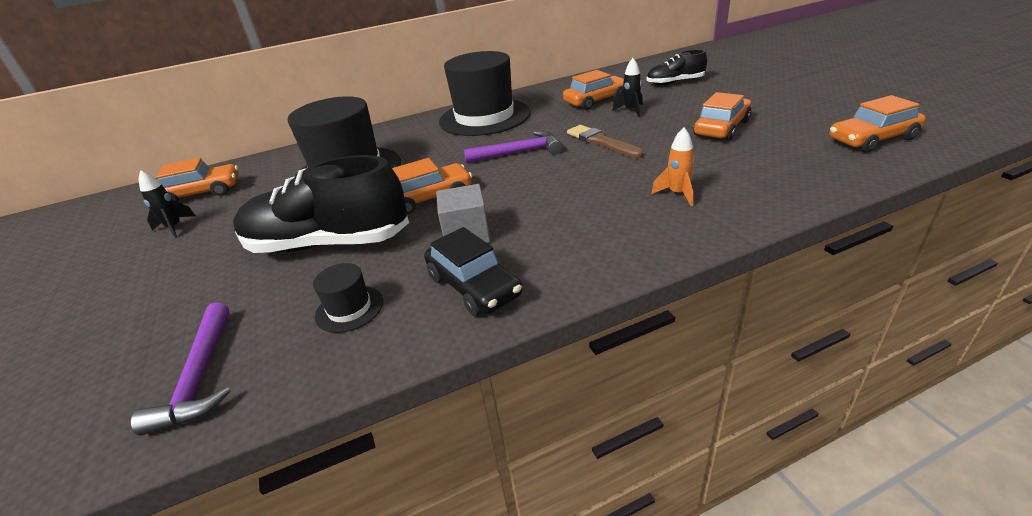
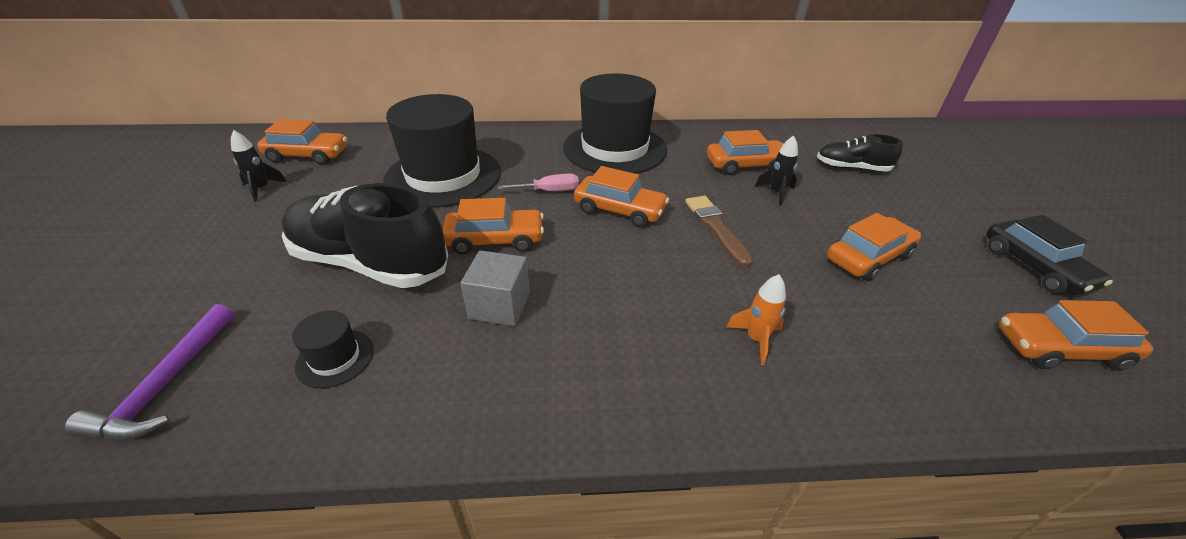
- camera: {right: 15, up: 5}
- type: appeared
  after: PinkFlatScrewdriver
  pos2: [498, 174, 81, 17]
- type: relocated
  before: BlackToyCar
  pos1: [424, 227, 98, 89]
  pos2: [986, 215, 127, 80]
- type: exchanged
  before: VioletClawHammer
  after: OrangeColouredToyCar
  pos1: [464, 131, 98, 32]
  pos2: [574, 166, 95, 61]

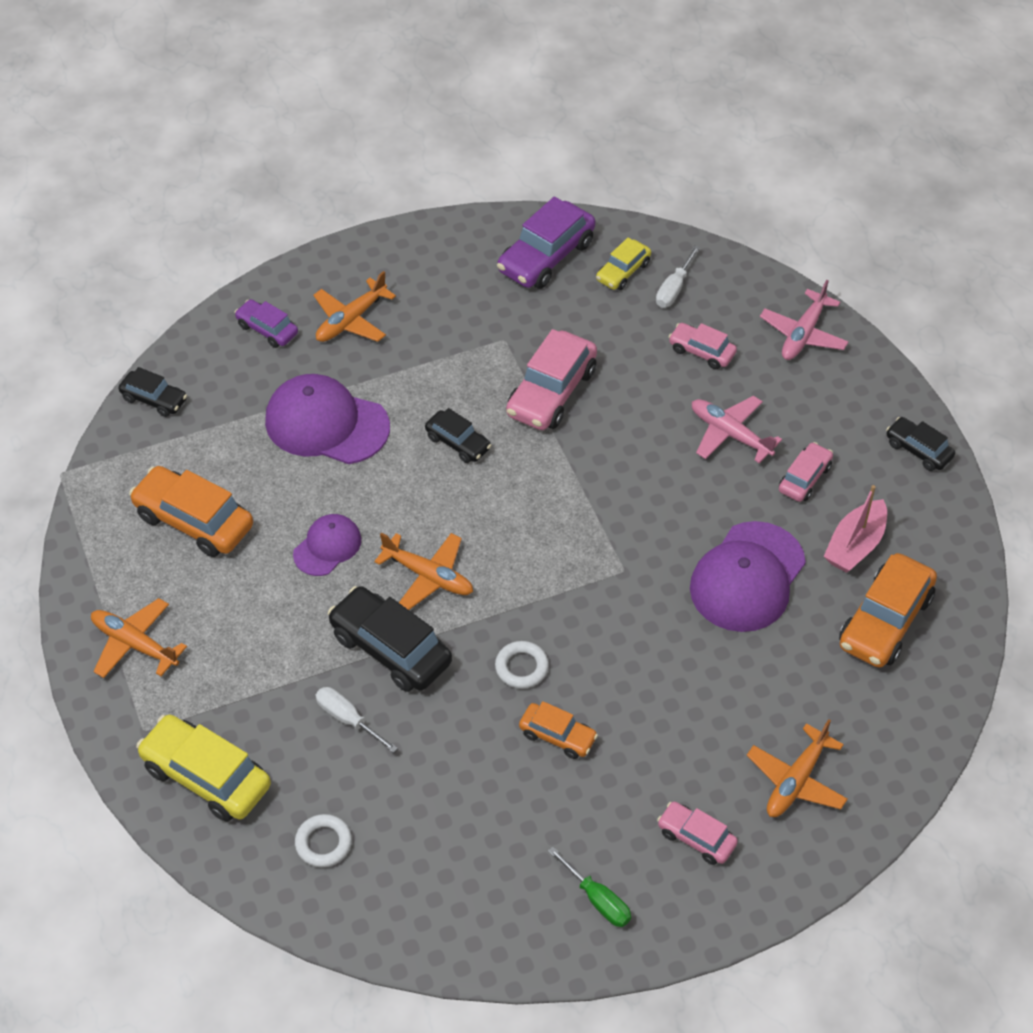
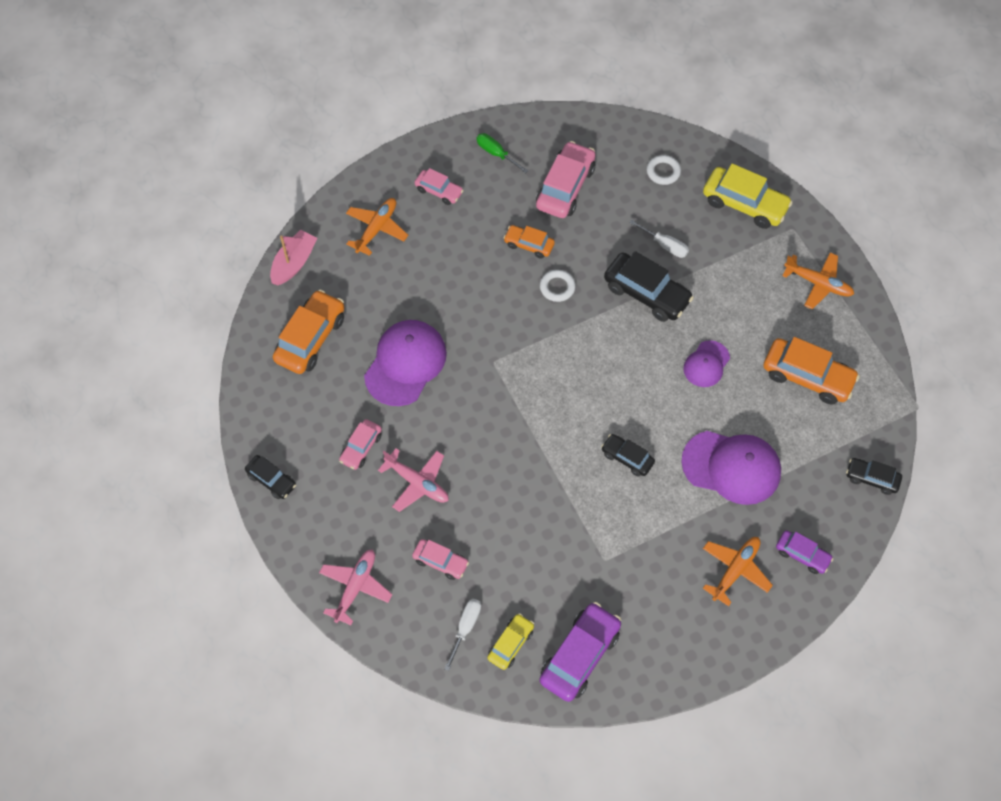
- camera: {right: 175, up: 10}
- type: missing
  before: OrangeColouredAeroplane
  pos1: [374, 533, 99, 77]
- type: relocated
  before: PinkToyCar
  pos1: [506, 329, 91, 101]
  pos2: [536, 141, 59, 77]
- type: relocated
  before: PinkToyBoat
  pos1: [823, 485, 64, 88]
  pos2: [270, 230, 48, 55]

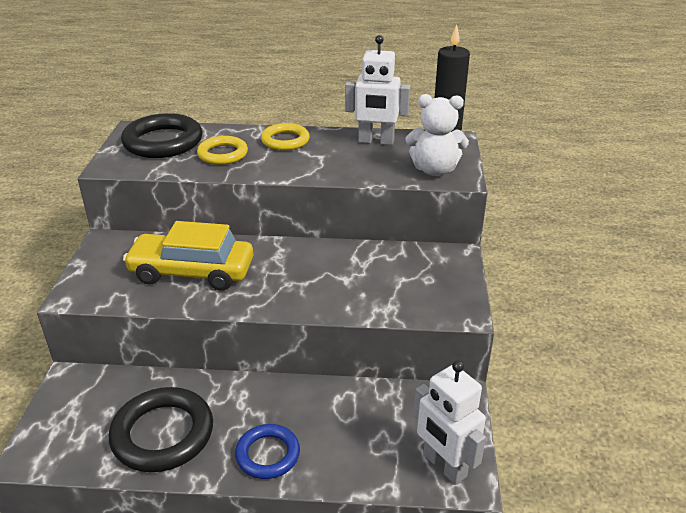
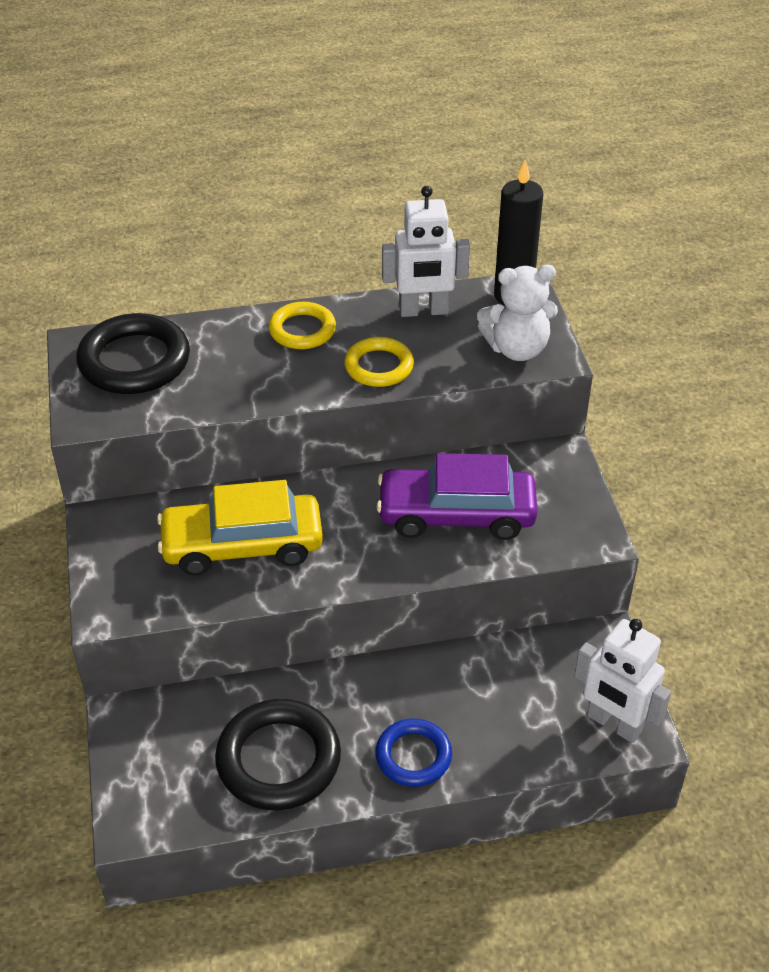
- camera: {right: -15, up: 10}
- type: appeared
  after: VioletToyCar
  pos2: [376, 453, 161, 87]
- type: relocated
  before: GoldenHoop
  pos1: [197, 136, 51, 29]
  pos2: [344, 337, 70, 50]

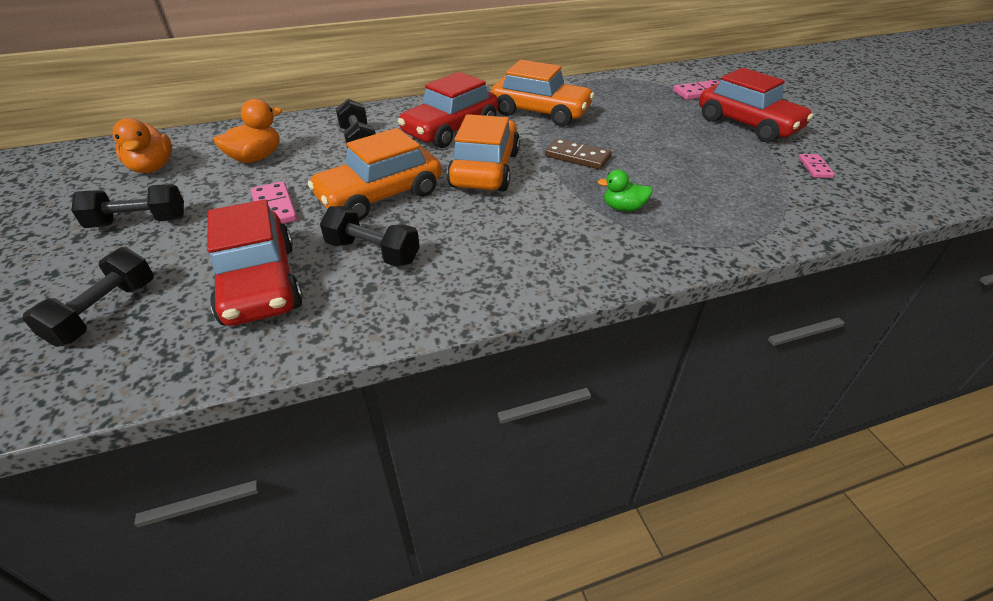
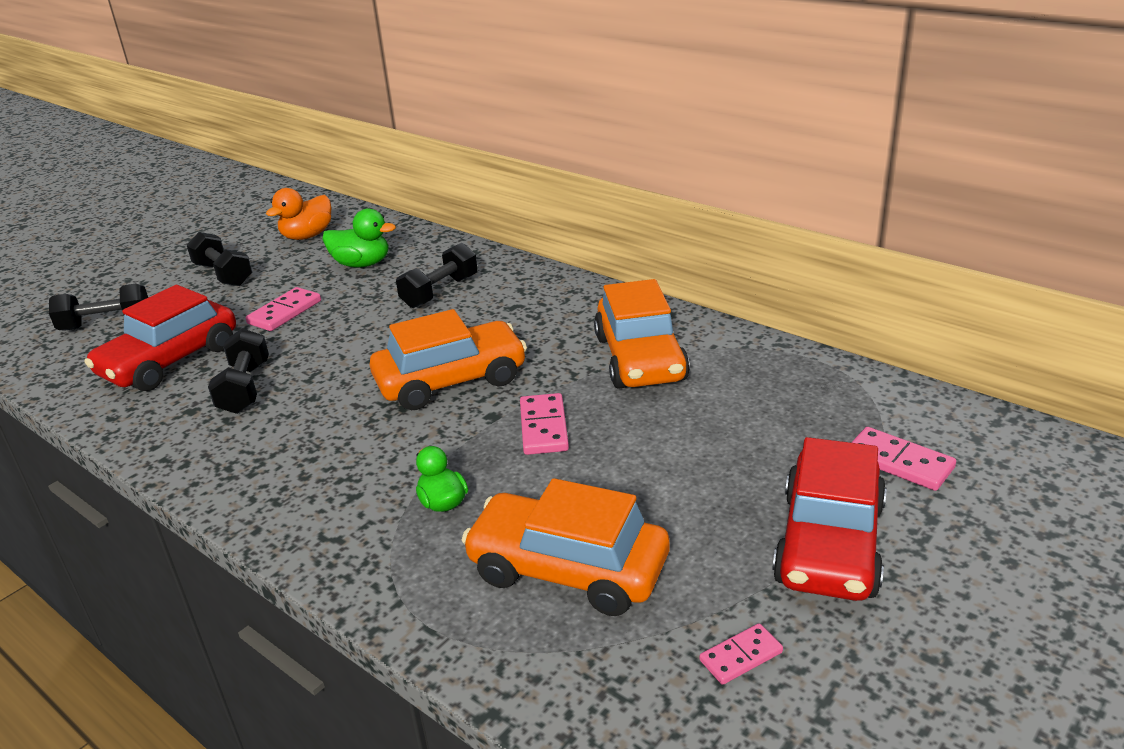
- camera: {right: 60, up: -10}
- type: missing
  before: CrimsonToyCar
  pos1: [398, 72, 100, 76]
- type: relocated
  before: OrangeColouredToyCar
  pos1: [308, 128, 133, 93]
  pos2: [462, 478, 207, 138]
- type: colour
  before: OrangeColouredRubberDuck
  after: EmeraldRubberDuck
  pos1: [214, 99, 68, 64]
  pos2: [322, 208, 74, 59]
- type: colour
  before: BrownDomino
  after: PinkDomino
  pos1: [545, 138, 67, 32]
  pos2: [520, 393, 49, 62]

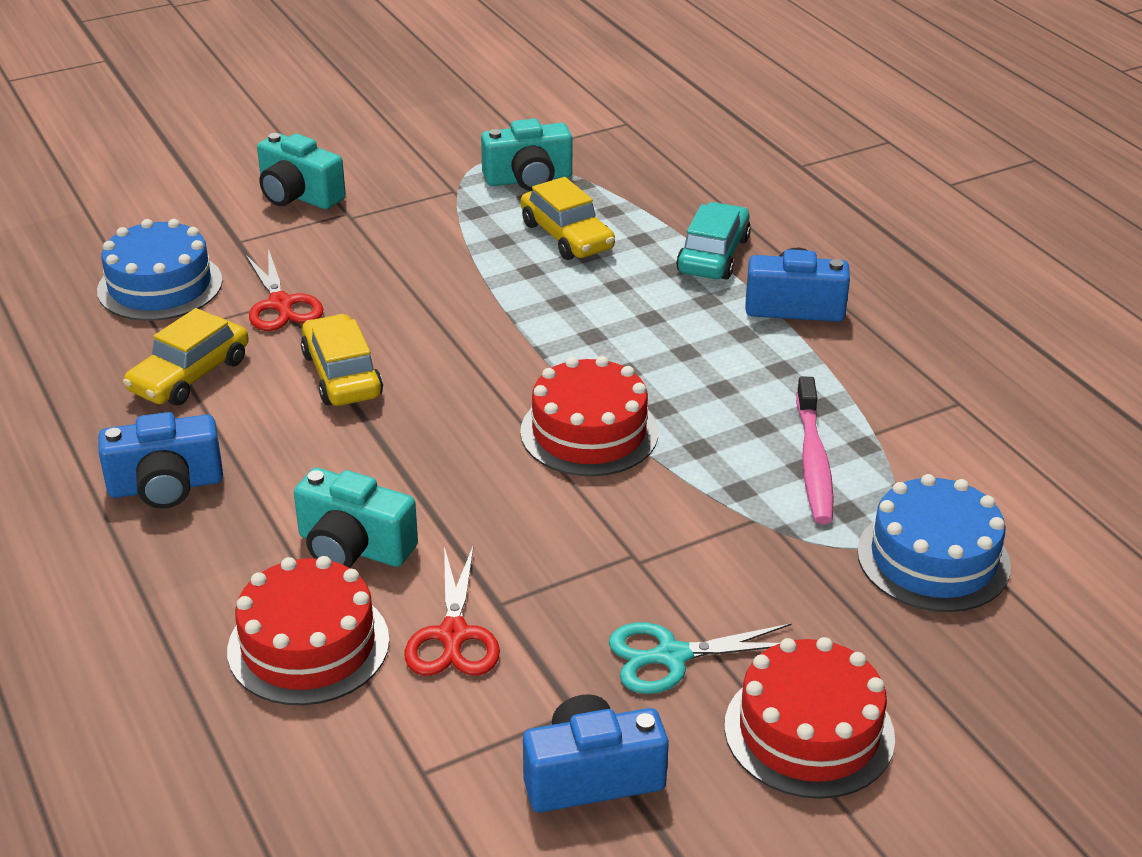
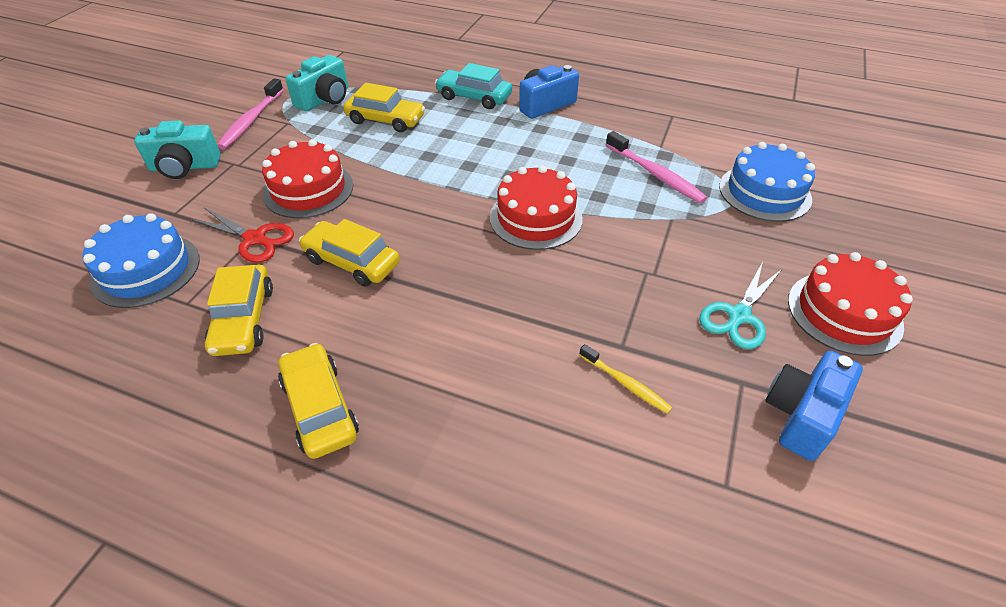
- camera: {right: -40, up: 10}
- type: missing
  before: AquaCamera
  pos1: [294, 468, 124, 100]
- type: appeared
  after: PinkToothBrush
  pos2: [217, 79, 67, 71]
- type: relocated
  before: CrimsonCake
  pos1: [227, 556, 162, 149]
  pos2: [262, 139, 91, 79]
- type: exchanged
  before: BlueCamera
  after: GoldenToyCar
  pos1: [98, 412, 125, 97]
  pos2: [278, 343, 81, 116]
- type: exchanged
  before: CrimsonScissors
  after: GoldenToothBrush
  pos1: [405, 544, 95, 132]
  pos2: [579, 344, 93, 70]
- type: spun
  before: AquaToyCar
  pos1: [676, 202, 75, 77]
  pos2: [435, 63, 77, 46]
  turn: -45

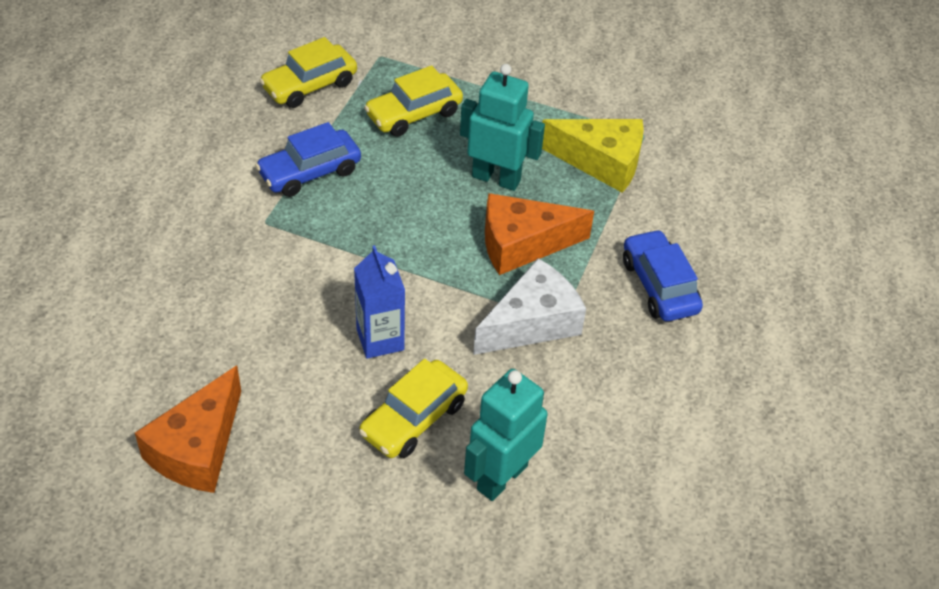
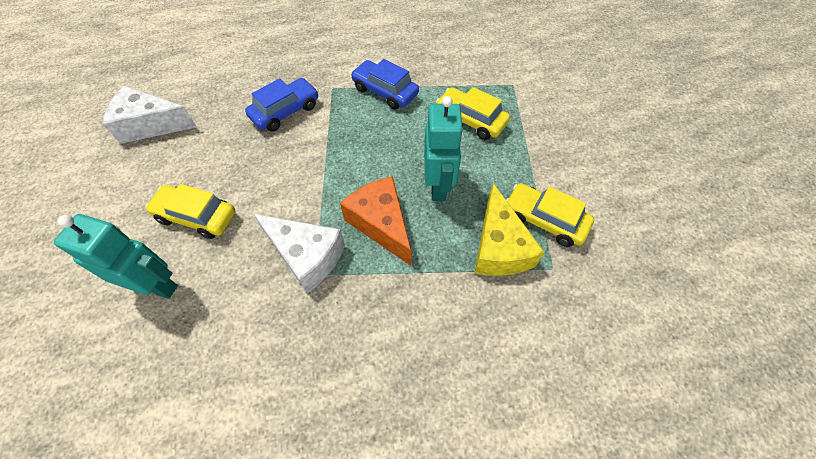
- camera: {right: 70, up: 10}
- type: missing
  before: BlueJuiceCarton
  pos1: [354, 245, 51, 114]
- type: relocated
  before: GoldenToyCar
  pos1: [259, 37, 98, 71]
  pos2: [506, 183, 88, 64]
- type: relocated
  before: BlueToyCar
  pos1: [623, 229, 80, 92]
  pos2: [245, 78, 73, 53]
- type: colour
  before: OrangeColouredCheeseWedge
  after: WhiteCheeseWedge
  pos1: [135, 366, 106, 127]
  pos2: [103, 86, 94, 58]

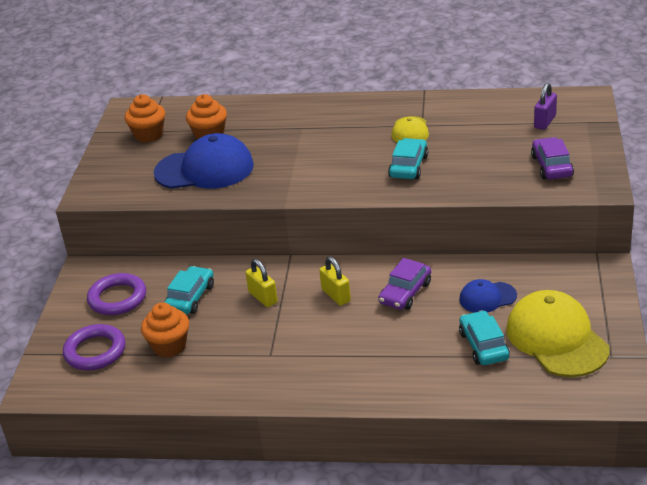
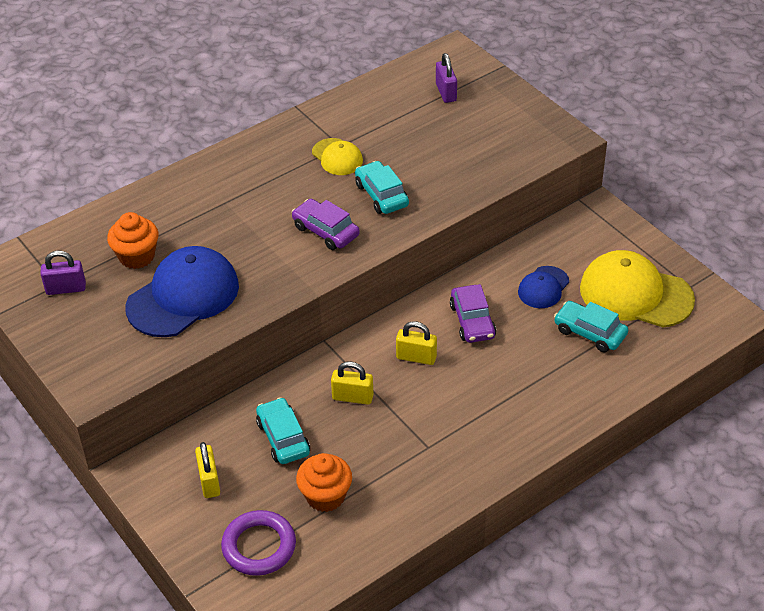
- camera: {right: -45, up: 10}
- type: relocated
  before: VioletToyCar
  pos1: [531, 137, 43, 42]
  pos2: [292, 199, 68, 51]
- type: exchanged
  before: VioletHoop
  after: GoldenPadlock
  pos1: [87, 273, 59, 42]
  pos2: [195, 442, 25, 56]
- type: exchanged
  before: OrangeColouredFairyCake
  after: VioletPadlock
  pos1: [125, 94, 40, 49]
  pos2: [40, 251, 46, 44]

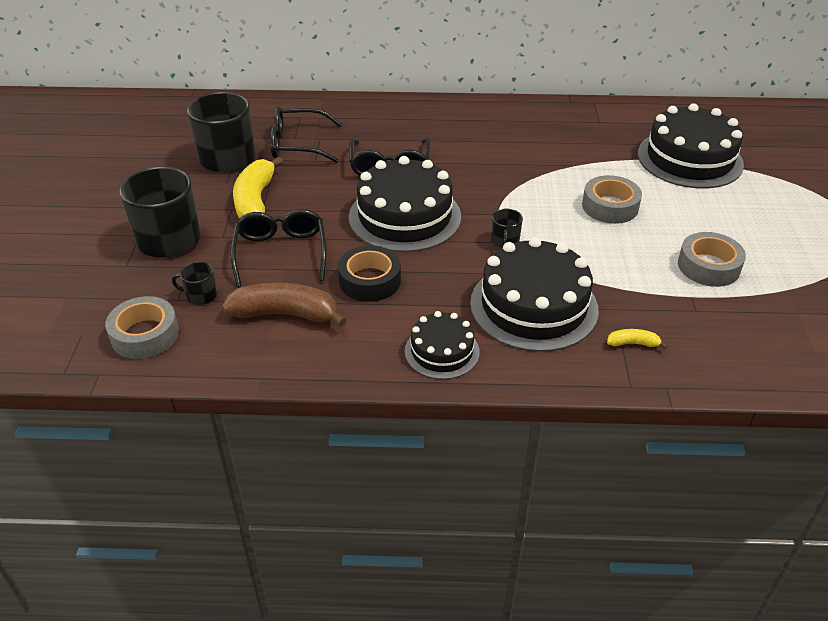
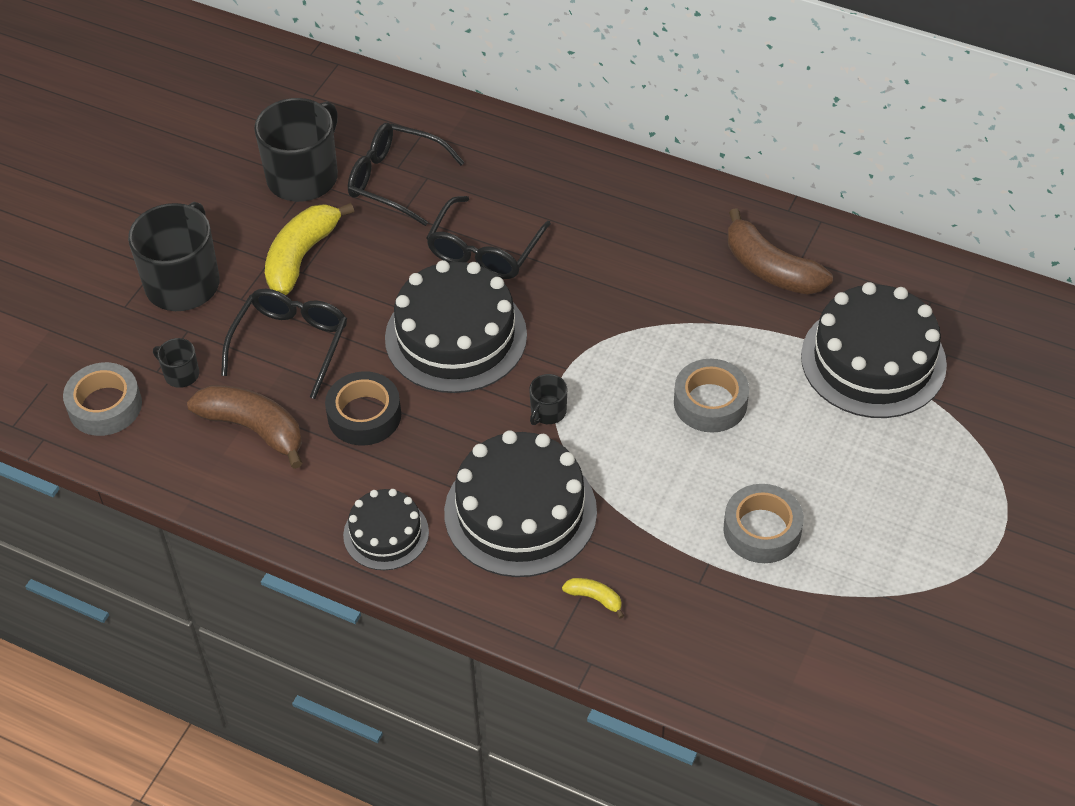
- camera: {right: 25, up: 10}
- type: appeared
  after: BrownBananaFruit
  pos2: [727, 208, 106, 87]

